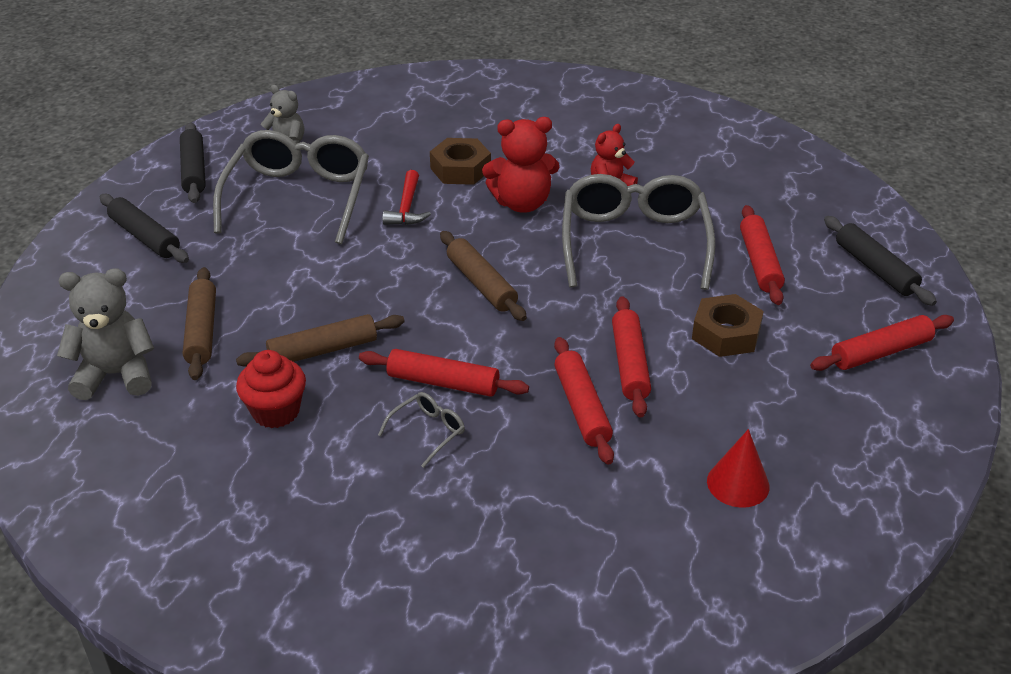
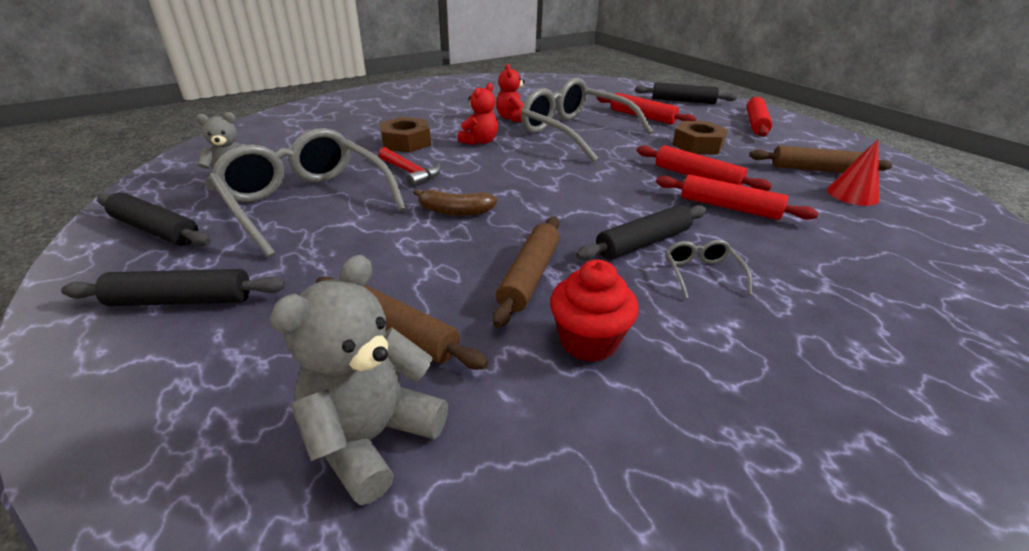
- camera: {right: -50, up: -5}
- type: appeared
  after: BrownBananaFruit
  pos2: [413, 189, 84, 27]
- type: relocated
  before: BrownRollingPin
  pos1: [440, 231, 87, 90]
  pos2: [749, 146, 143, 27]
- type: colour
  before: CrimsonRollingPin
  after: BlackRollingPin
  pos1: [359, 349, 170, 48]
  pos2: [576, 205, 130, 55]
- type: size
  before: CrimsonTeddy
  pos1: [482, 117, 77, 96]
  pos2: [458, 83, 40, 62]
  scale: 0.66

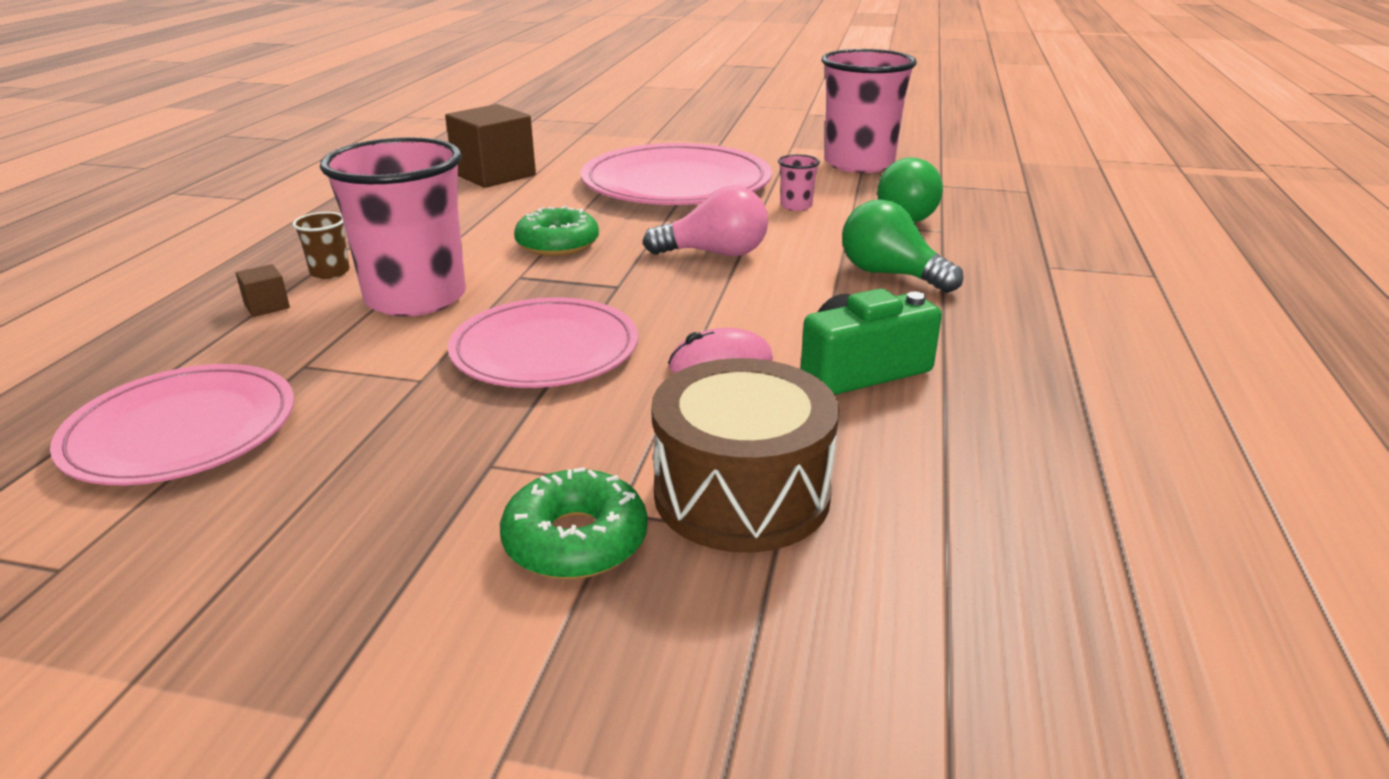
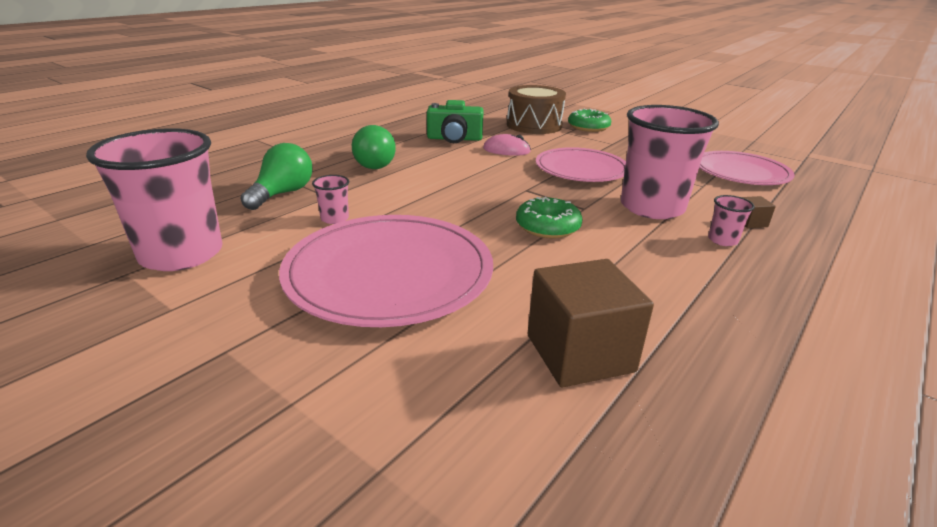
- camera: {right: -155, up: 0}
- type: missing
  before: PinkLightbulb
  pos1: [643, 186, 125, 70]
- type: colour
  before: BrownTumbler
  after: PinkTumbler
  pos1: [292, 212, 58, 67]
  pos2: [708, 195, 47, 51]

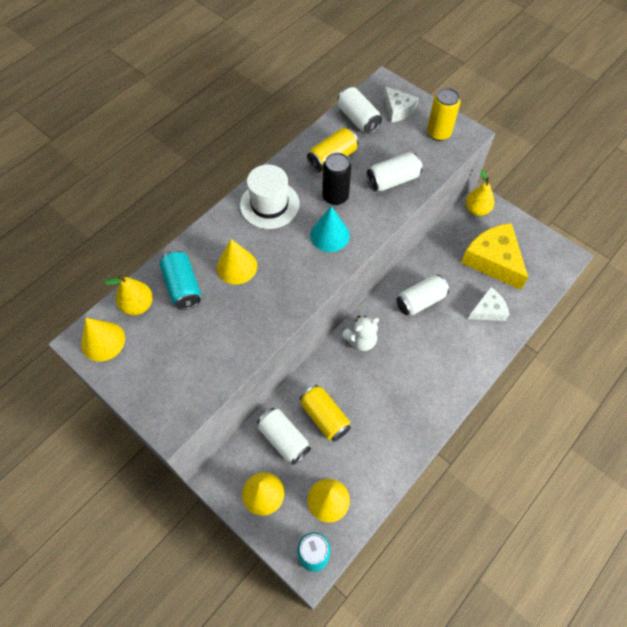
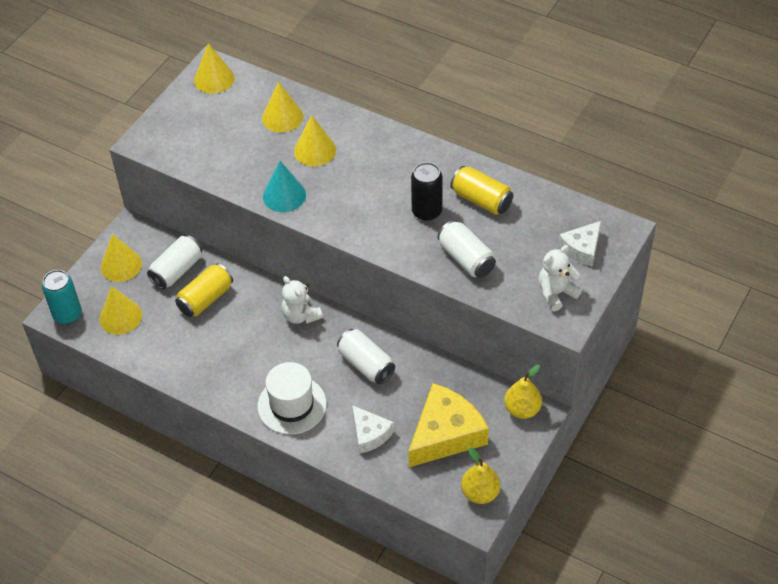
- camera: {right: 80, up: -10}
- type: missing
  before: WhiteTin
  pos1: [337, 87, 45, 47]
- type: relocated
  before: GoldenToyPear
  pos1: [105, 275, 48, 40]
  pos2: [461, 447, 40, 57]
- type: relocated
  before: WhiteHat
  pos1: [240, 165, 60, 64]
  pos2: [257, 362, 70, 73]
- type: relocated
  before: AquaConeShape
  pos1: [310, 206, 40, 46]
  pos2: [263, 161, 43, 51]
- type: exchanged
  before: AquaTin
  after: GoldenConeShape
  pos1: [160, 250, 41, 60]
  pos2: [262, 81, 41, 51]
- type: exchanged
  before: GoldenTin
  after: WhiteTeddy
  pos1: [427, 88, 33, 53]
  pos2: [538, 245, 44, 66]

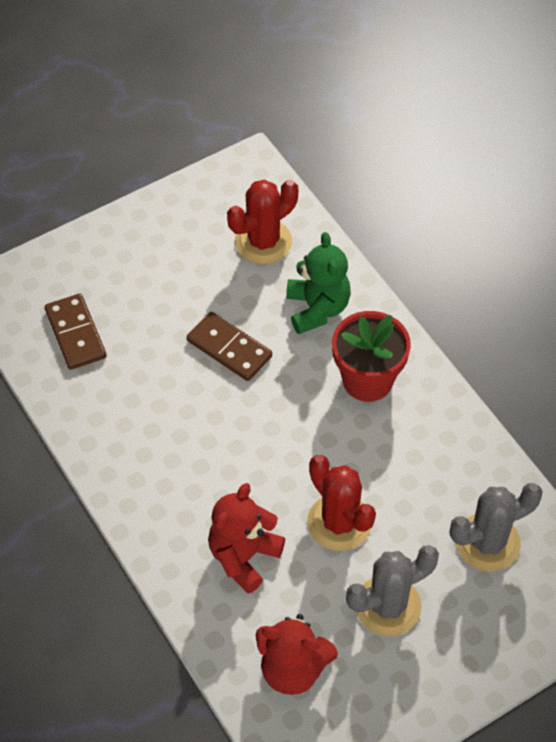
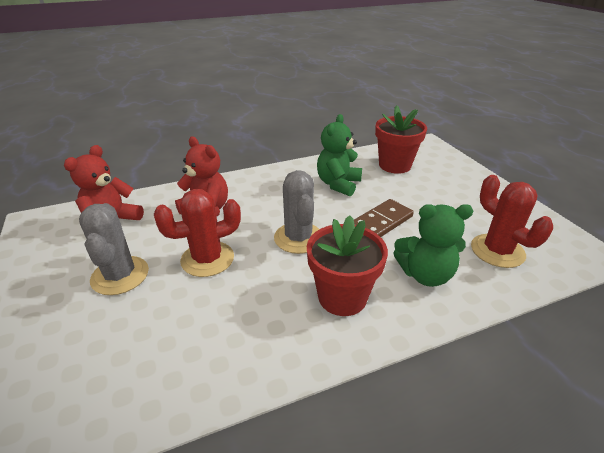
- camera: {right: 100, up: -20}
- type: appeared
  after: EmeraldTeddy
  pos2: [317, 114, 45, 82]
- type: relocated
  before: AshGreySaguaroCactus
  pos1: [450, 483, 93, 88]
  pos2: [274, 170, 45, 84]
- type: exchanged
  before: BrownDomino
  after: CrimsonPlantPot
  pos1: [45, 294, 62, 76]
  pos2: [375, 105, 52, 69]

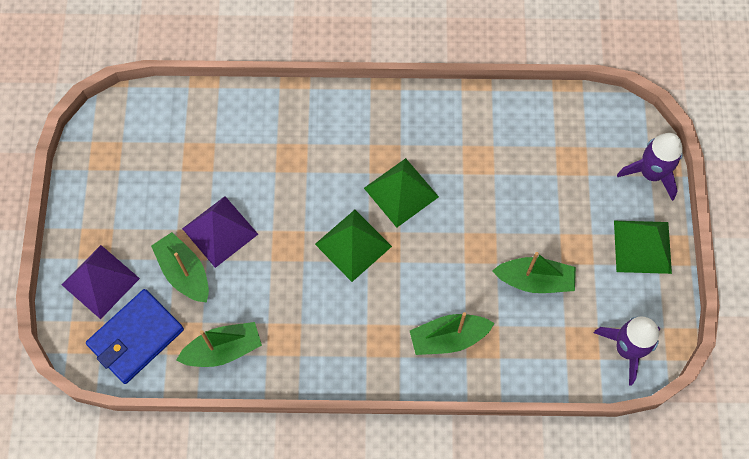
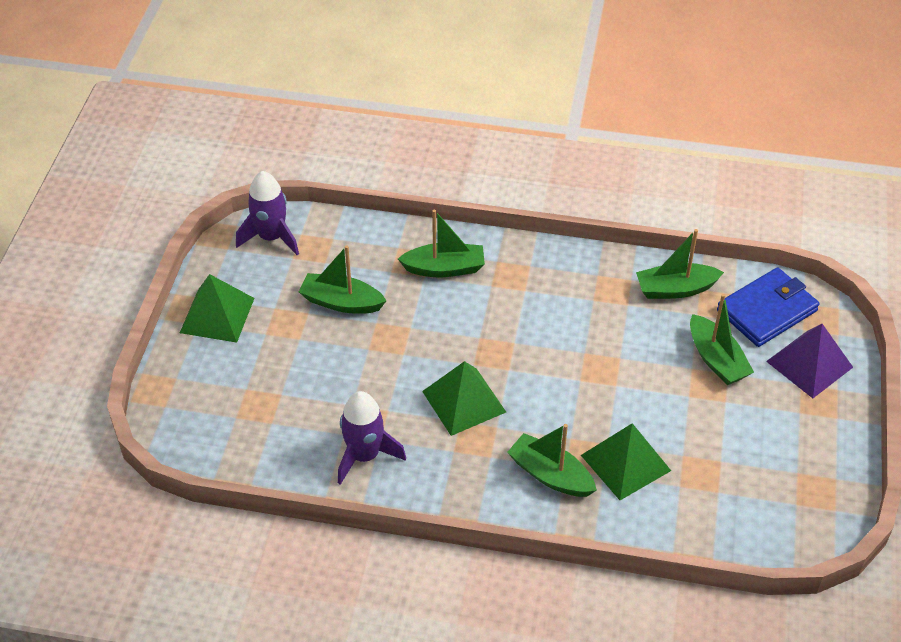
- camera: {right: -170, up: -20}
- type: missing
  before: VioletPyramidShape
  pos1: [182, 196, 76, 72]
- type: appeared
  after: EmeraldToyBoat
  pos2: [507, 424, 90, 73]
- type: relocated
  before: EmeraldPyramidShape
  pos1: [315, 210, 77, 72]
  pos2: [581, 423, 90, 77]
- type: relocated
  before: VioletSpaceship
  pos1: [617, 133, 66, 68]
  pos2: [338, 391, 68, 94]

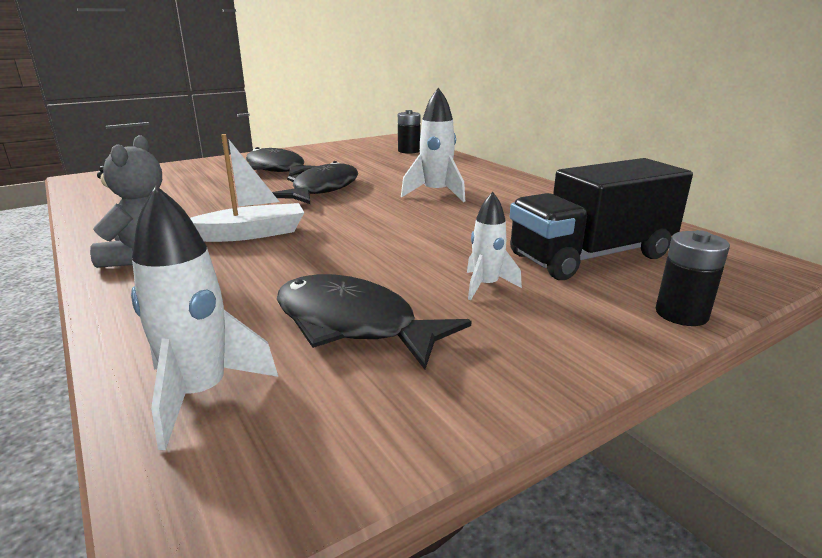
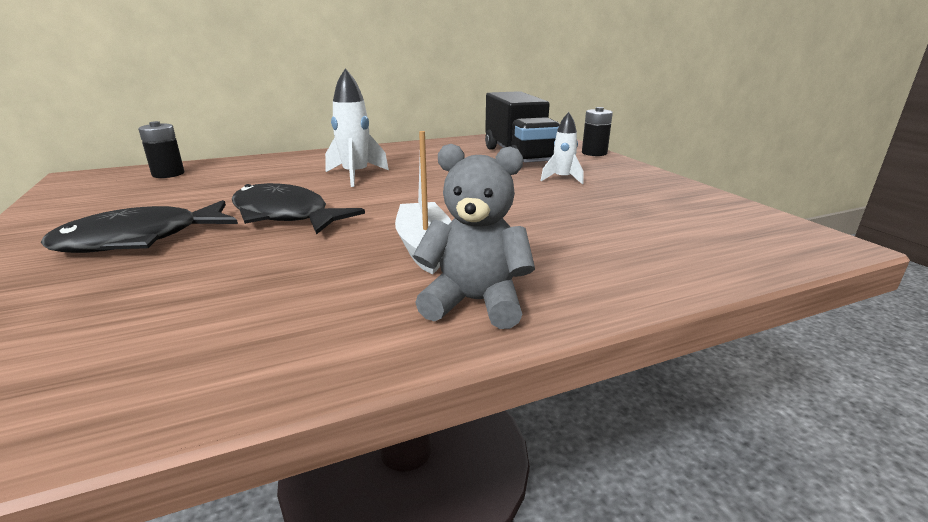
- camera: {right: -80, up: 0}
- type: missing
  before: WhiteSpaceship
  pos1: [131, 186, 147, 264]
- type: missing
  before: BlackFishFigure
  pos1: [277, 274, 194, 96]

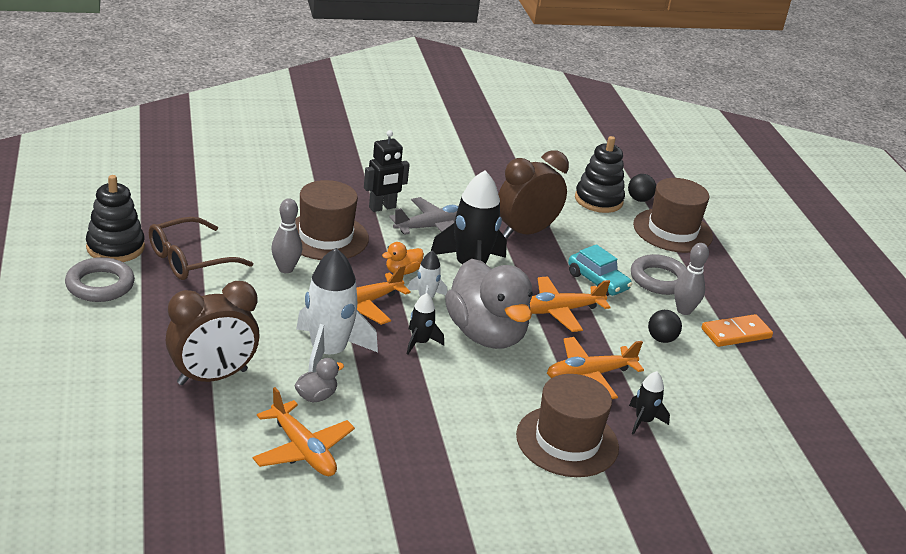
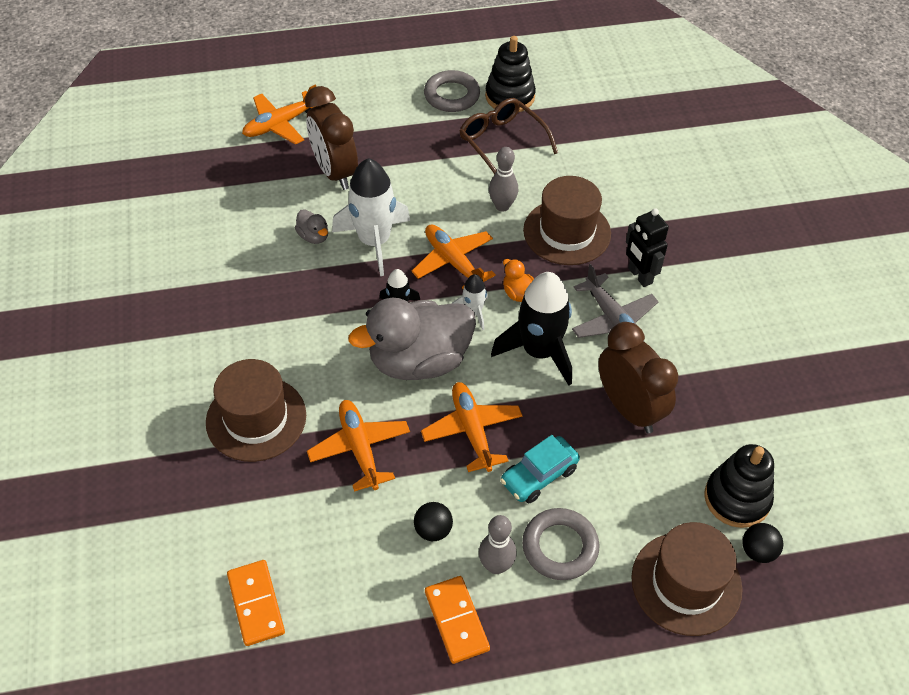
- camera: {right: 95, up: 20}
- type: missing
  before: BlackSpaceship
  pos1: [629, 371, 41, 64]
- type: appeared
  after: OrangeColouredDomino
  pos2: [227, 560, 58, 86]
- type: relocated
  before: OrangeColouredAeroplane
  pos1: [252, 387, 103, 89]
  pos2: [242, 85, 74, 60]

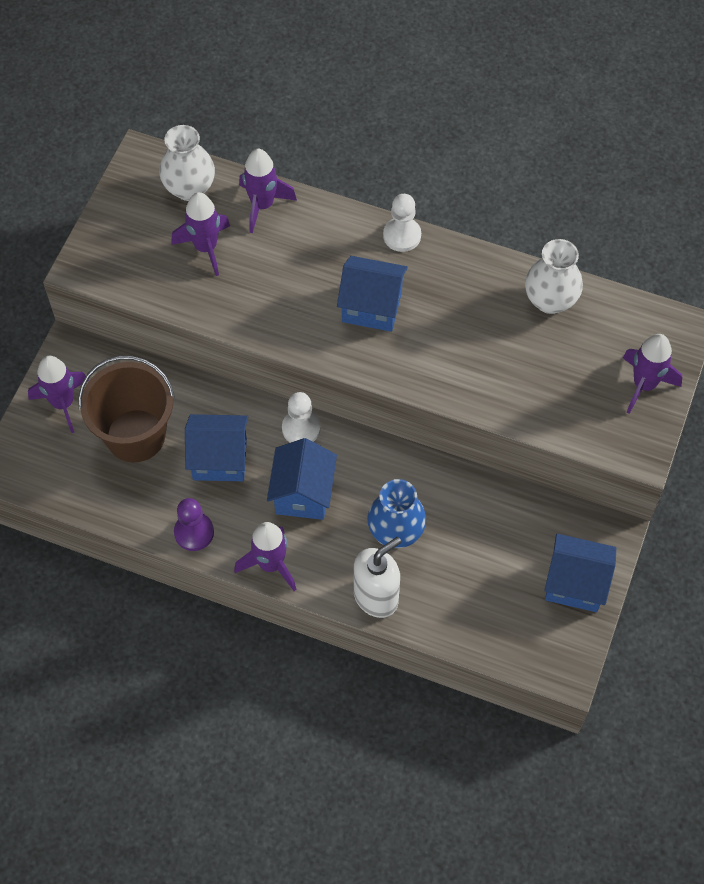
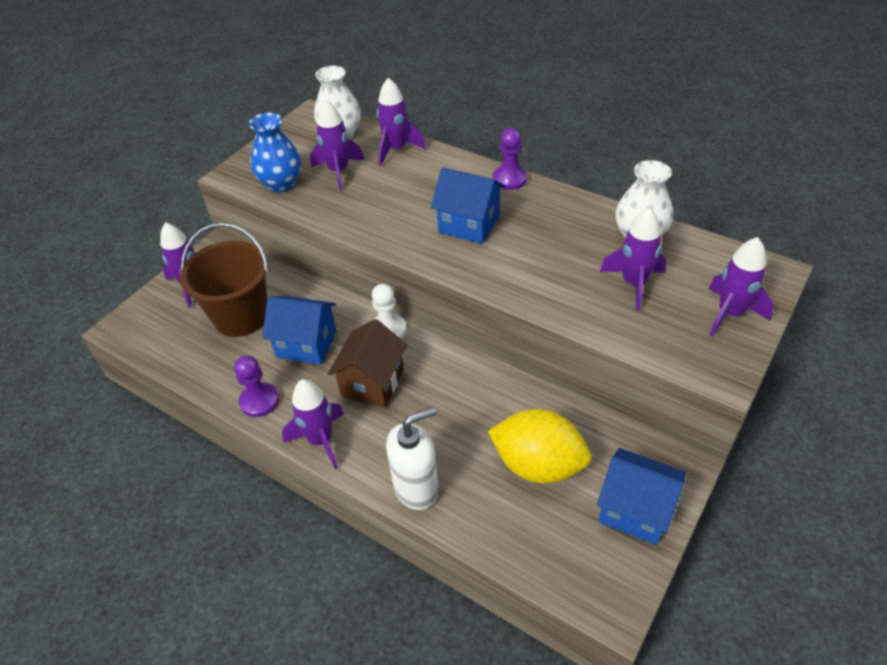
- camera: {right: 15, up: -15}
- type: appeared
  after: GoldenLemon
  pos2: [488, 409, 103, 74]
- type: appeared
  after: VioletSpaceship
  pos2: [600, 208, 66, 103]
- type: relocated
  before: BlueVase
  pos1: [367, 479, 59, 69]
  pos2: [249, 113, 52, 80]
- type: colour
  before: BlueCottage
  after: BrownCottage
  pos1: [267, 438, 70, 82]
  pos2: [328, 319, 80, 89]
- type: colour
  before: WhiteGamePawn
  after: VioletGamePawn
  pos1: [383, 194, 38, 58]
  pos2: [493, 128, 34, 62]

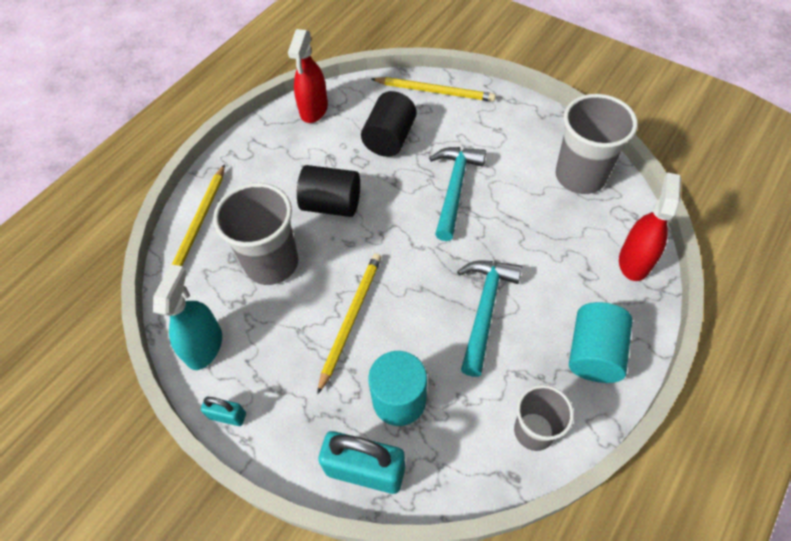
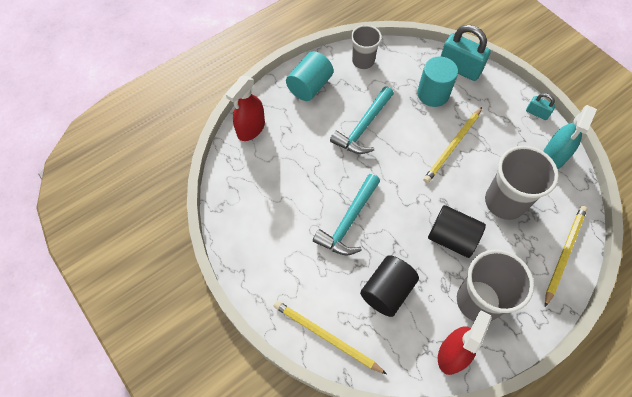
- camera: {right: -165, up: 5}
- type: relocated
  before: AshGreyTumbler
  pos1: [556, 94, 82, 100]
  pos2: [457, 249, 77, 72]

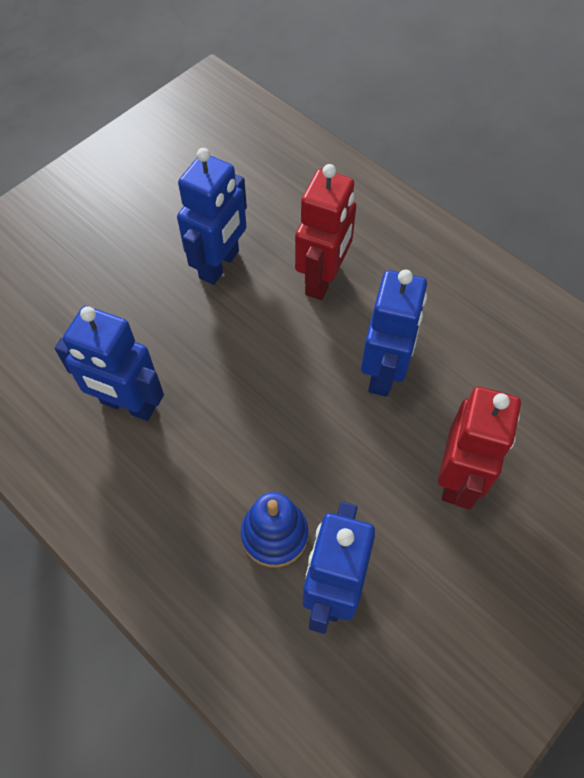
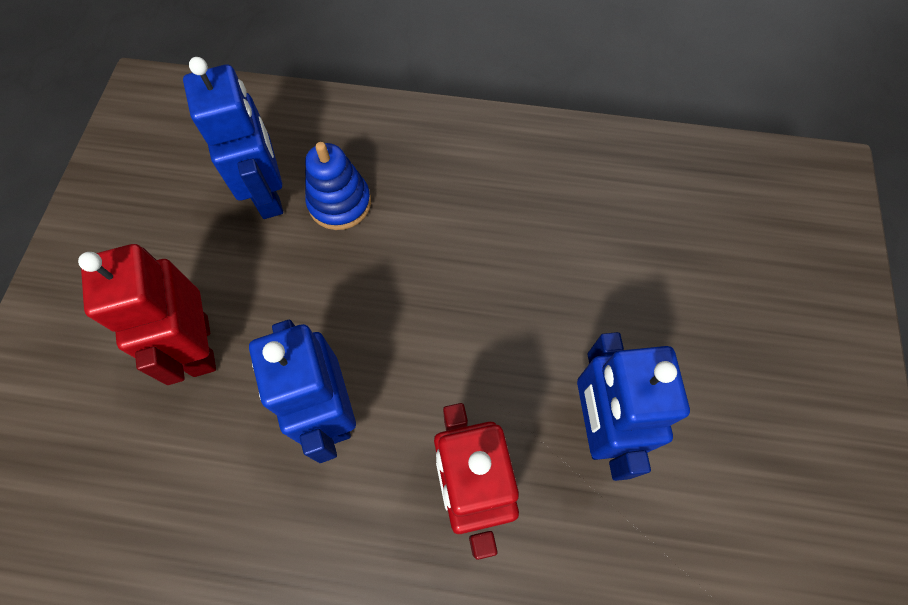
- camera: {right: 145, up: 5}
- type: missing
  before: BlueToyRobot
  pos1: [55, 306, 109, 115]

